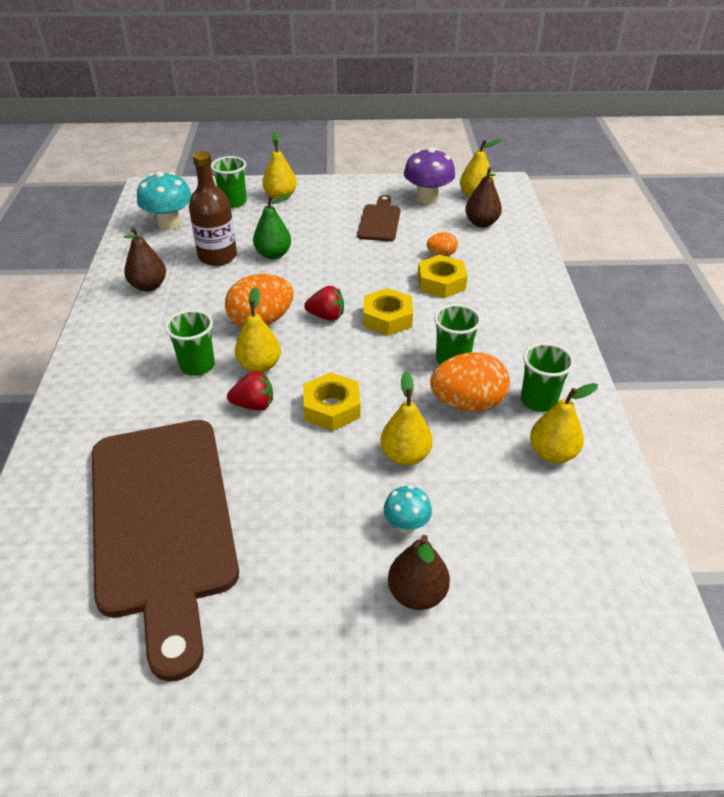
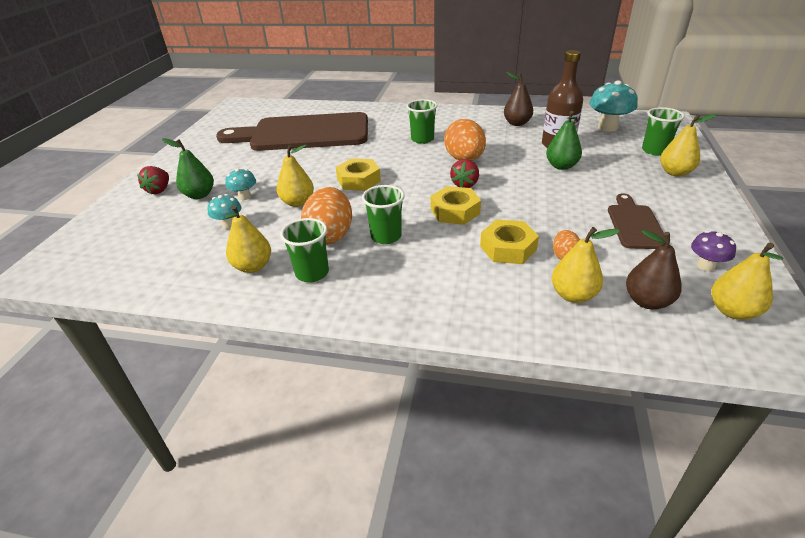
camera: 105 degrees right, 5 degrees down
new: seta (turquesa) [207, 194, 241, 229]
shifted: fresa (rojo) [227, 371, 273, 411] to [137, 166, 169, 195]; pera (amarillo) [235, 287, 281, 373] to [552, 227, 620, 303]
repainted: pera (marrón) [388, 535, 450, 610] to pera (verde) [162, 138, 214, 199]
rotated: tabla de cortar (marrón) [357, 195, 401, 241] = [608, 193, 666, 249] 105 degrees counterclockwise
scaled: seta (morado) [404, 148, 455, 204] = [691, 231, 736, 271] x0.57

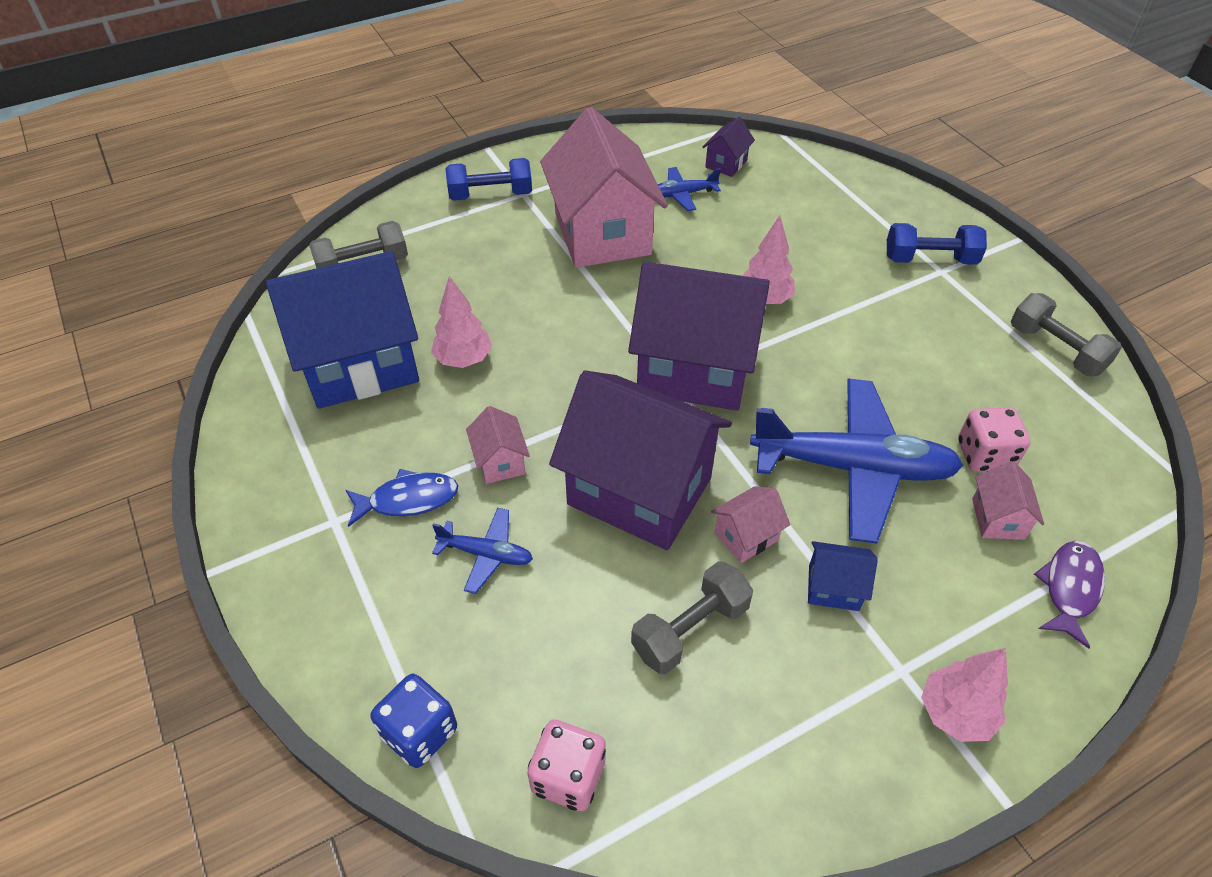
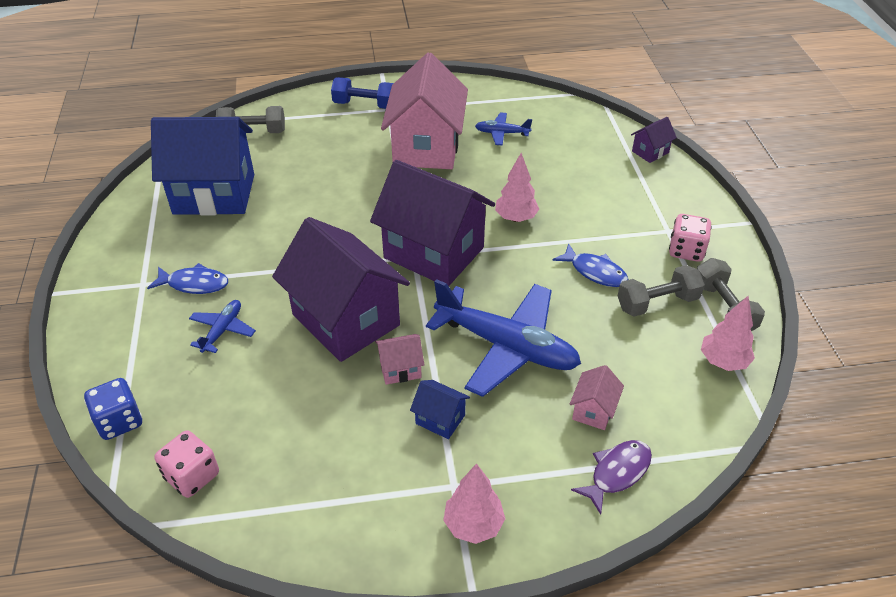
camera: 20 degrees right, 5 degrees down
gone: casa (rosa) [466, 406, 530, 484]; mancuerna (azul) [887, 223, 987, 265]
new: pez (azul) [552, 243, 629, 287]
shifted: árbol (rosa) [431, 276, 492, 368] to [701, 296, 755, 371]; mancuerna (gris) [631, 561, 753, 674] to [618, 265, 705, 317]; casa (morado) [703, 117, 755, 177] to [631, 117, 677, 163]; dado (rosa) [958, 407, 1030, 472] to [669, 214, 712, 262]
rotated: avión (azul) [432, 508, 533, 594] = [189, 300, 256, 353] 105 degrees counterclockwise

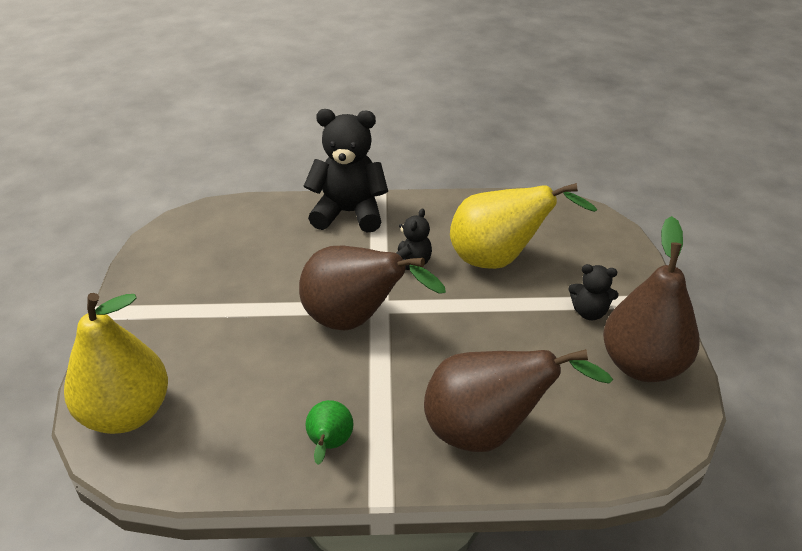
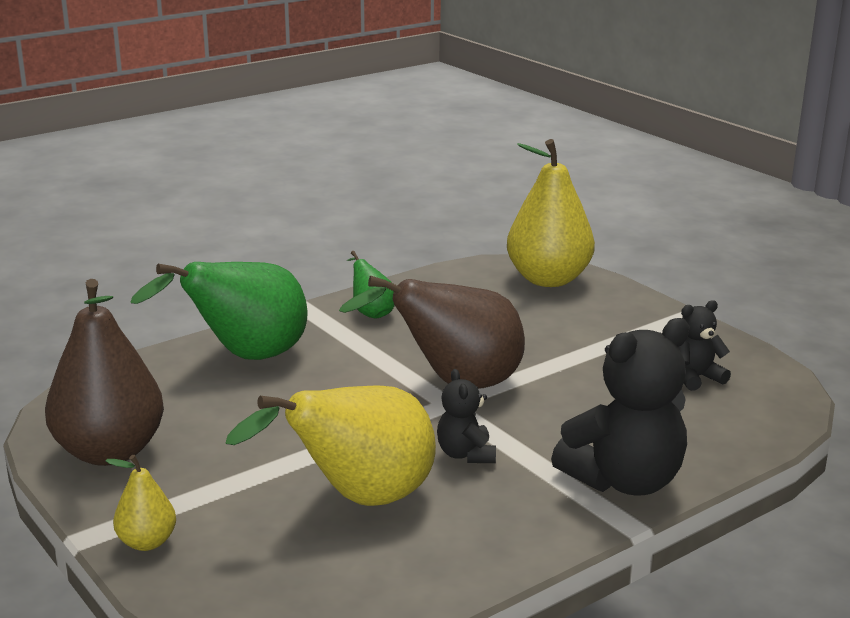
camera: 145 degrees right, 15 degrees down
new: pera (amarillo) [106, 455, 176, 551]
shifted: osito (negro) [568, 264, 619, 320] to [678, 300, 731, 391]
repainted: pera (marrón) [424, 349, 613, 452] to pera (verde) [131, 262, 308, 360]

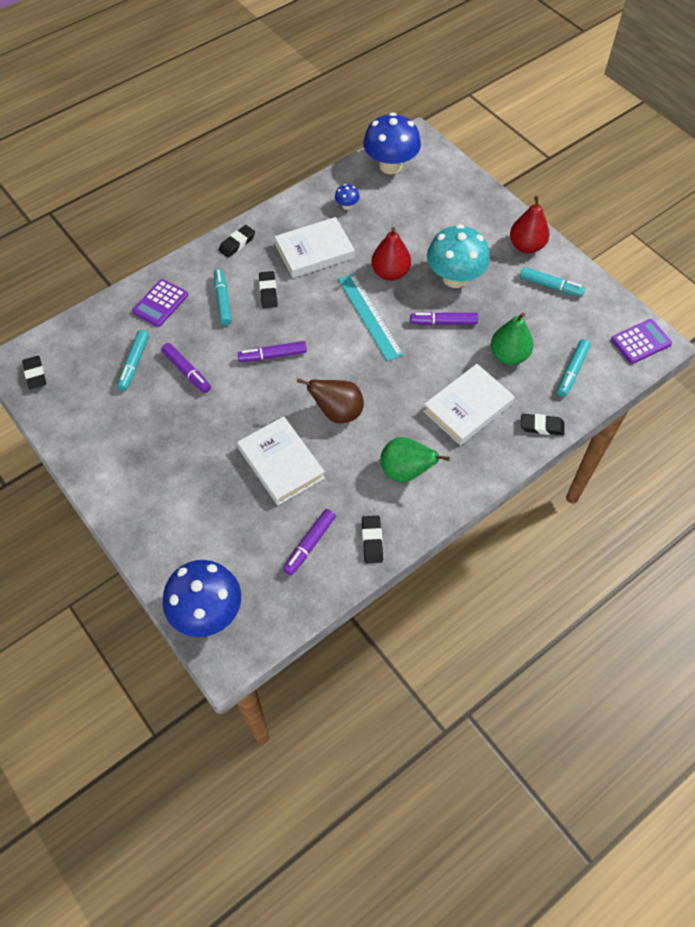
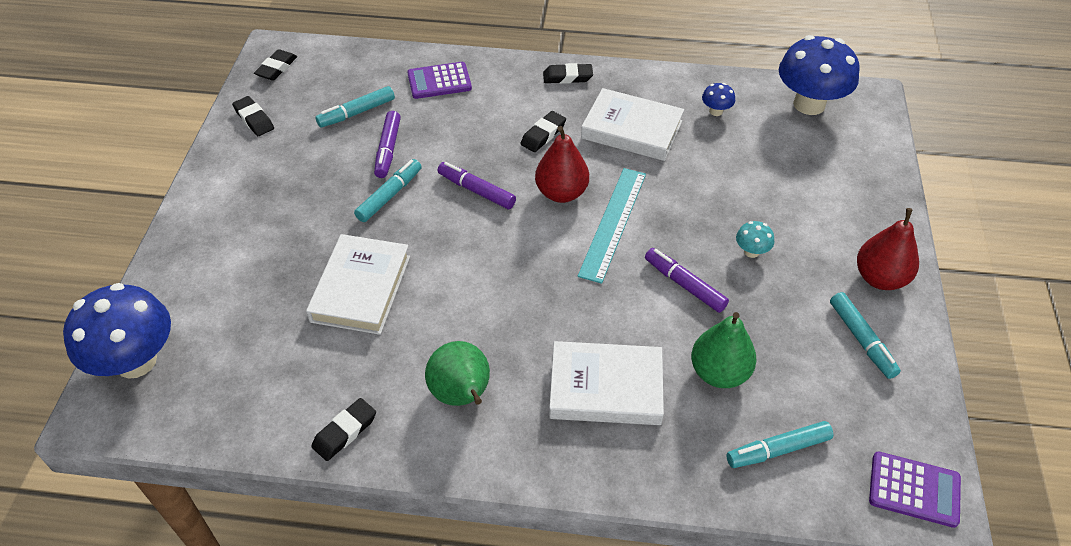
camera: 45 degrees right, 10 degrees down
gone: rotulador (morado) [283, 509, 336, 575]; pera (marrón) [297, 378, 364, 424]
shifted: rotulador (turquesa) [214, 269, 232, 326] to [354, 159, 422, 222]; pera (rojo) [371, 227, 411, 281] to [535, 126, 589, 203]; goma de borrar (negro) [521, 414, 565, 436] to [232, 96, 274, 136]
scaled: seta (turquesa) [427, 224, 490, 288] = [736, 221, 774, 258] x0.43

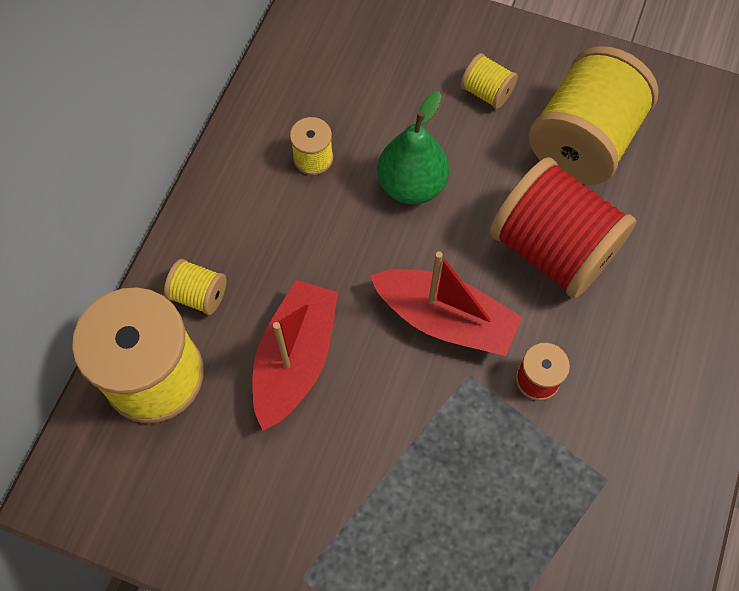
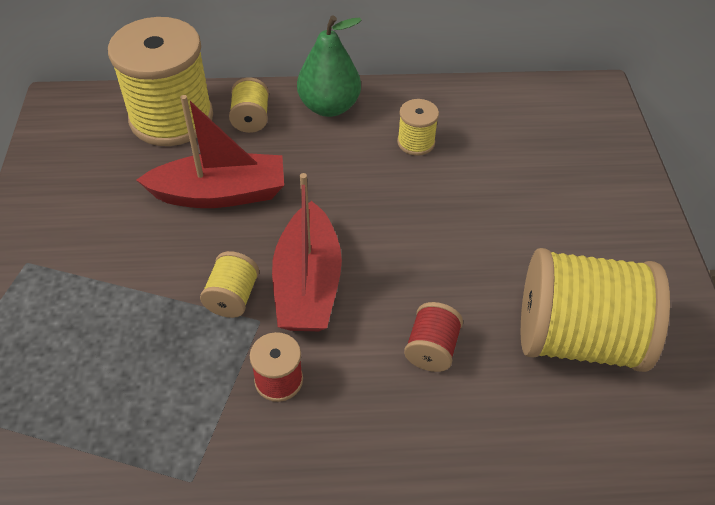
camera: 65 degrees right, 15 degrees down
shifted: pera (verde) [377, 91, 449, 204] to [297, 16, 362, 117]; carrete (amarillo) [461, 53, 518, 109] to [200, 251, 259, 318]
scaled: carrete (rojo) [490, 157, 636, 299] = [404, 302, 463, 372] x0.44

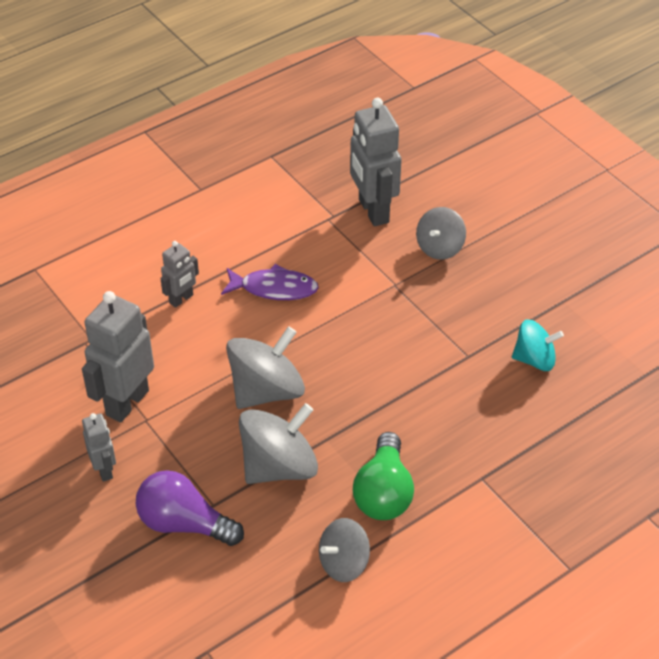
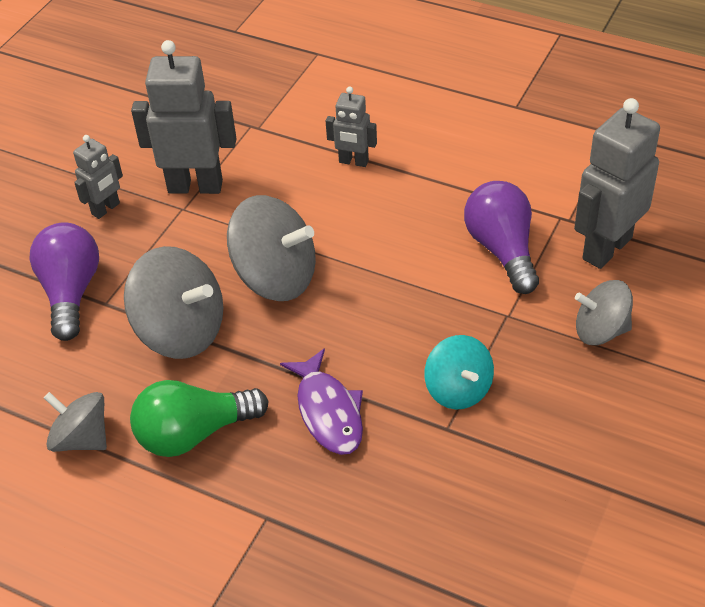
camera: 65 degrees right, 0 degrees up
new: bombilla (morado) [464, 181, 539, 294]
shifted: pez (morado) [221, 264, 319, 300] to [280, 348, 363, 455]; peonza (turquesa) [512, 319, 564, 371] to [425, 335, 494, 410]

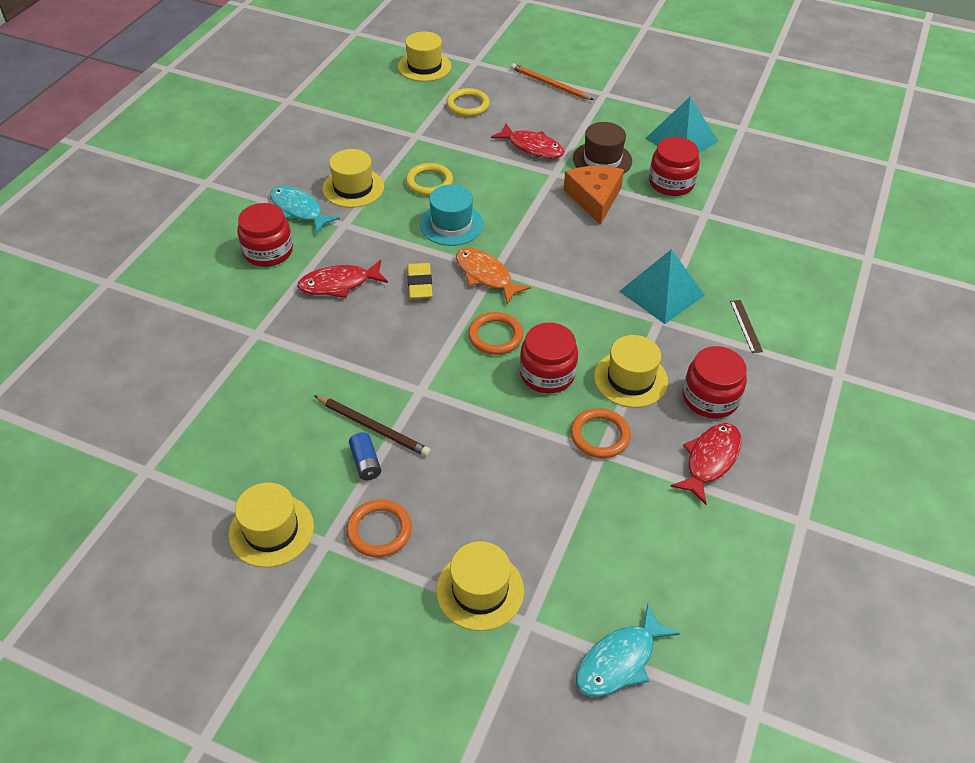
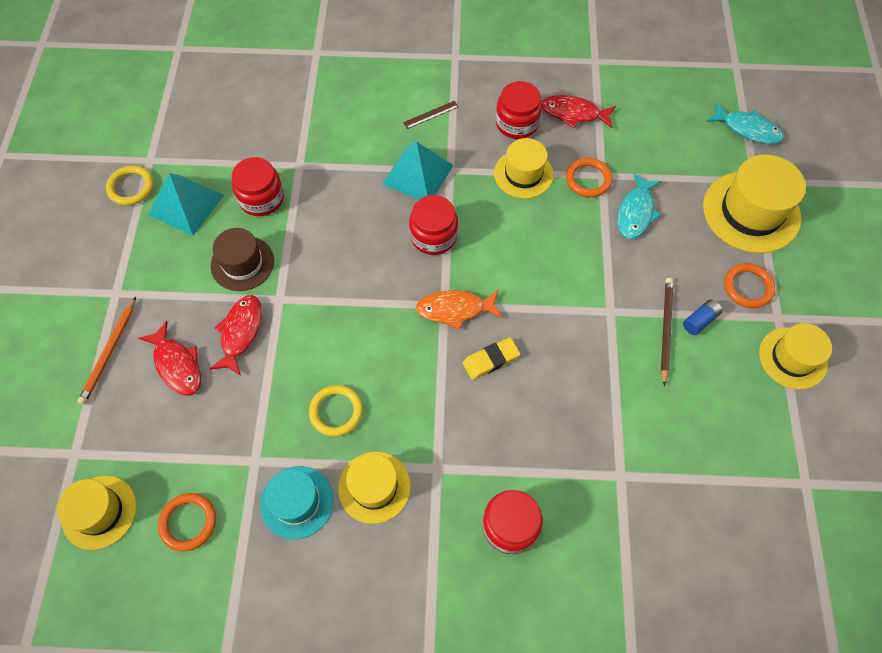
camera: 110 degrees left, 15 degrees up
gone: queso (naranja) [563, 166, 624, 225]
shifted: pez (turquesa) [270, 186, 340, 233] to [617, 173, 661, 239]; pez (rojo) [297, 260, 388, 298] to [138, 321, 201, 396]; sombrero (turquesa) [420, 184, 484, 246] to [260, 466, 334, 540]; anillo (amarillo) [446, 88, 490, 117] to [106, 165, 154, 206]; anillo (naranja) [468, 312, 523, 355] to [158, 493, 216, 552]; tarro (rojo) [519, 323, 578, 394] to [409, 195, 458, 255]
rotated: pez (naranja) [456, 248, 531, 304] = [415, 290, 502, 330] 60 degrees clockwise
scaled: sombrero (amarillo) [436, 541, 524, 631] = [703, 155, 806, 253] x1.58

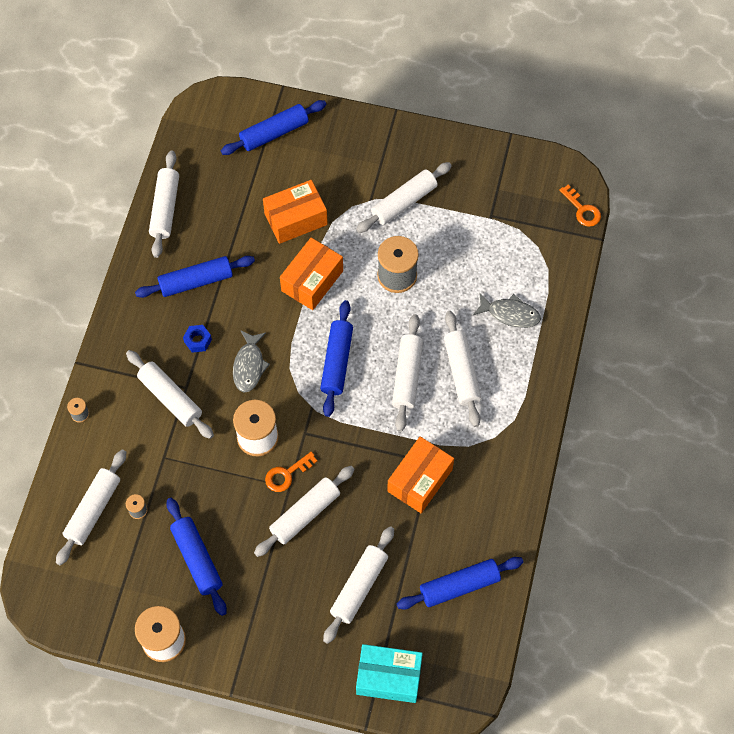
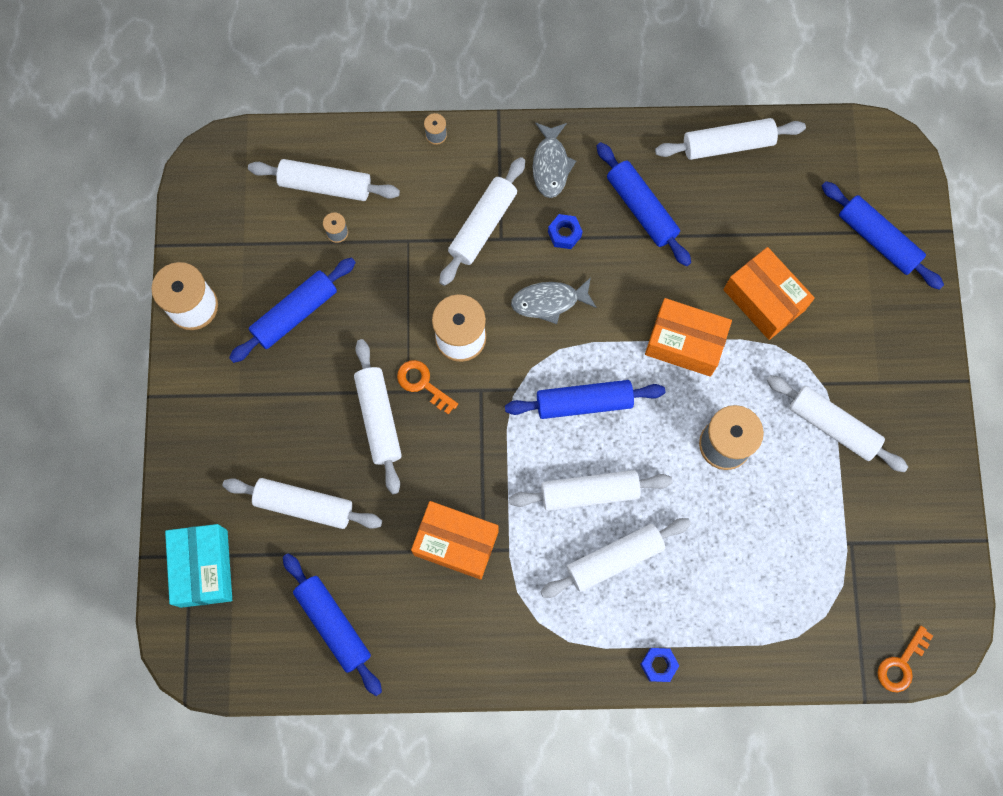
camera: 75 degrees right, 10 degrees up
new: tuerca (azul) [640, 648, 679, 682]
shifted: pez (gris) [473, 293, 541, 328] to [533, 122, 576, 198]
rotated: rodillo (blanco) [254, 466, 355, 557] = [354, 339, 402, 494] 45 degrees clockwise

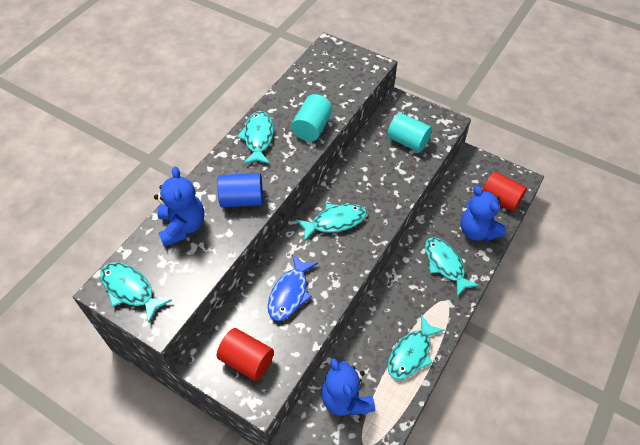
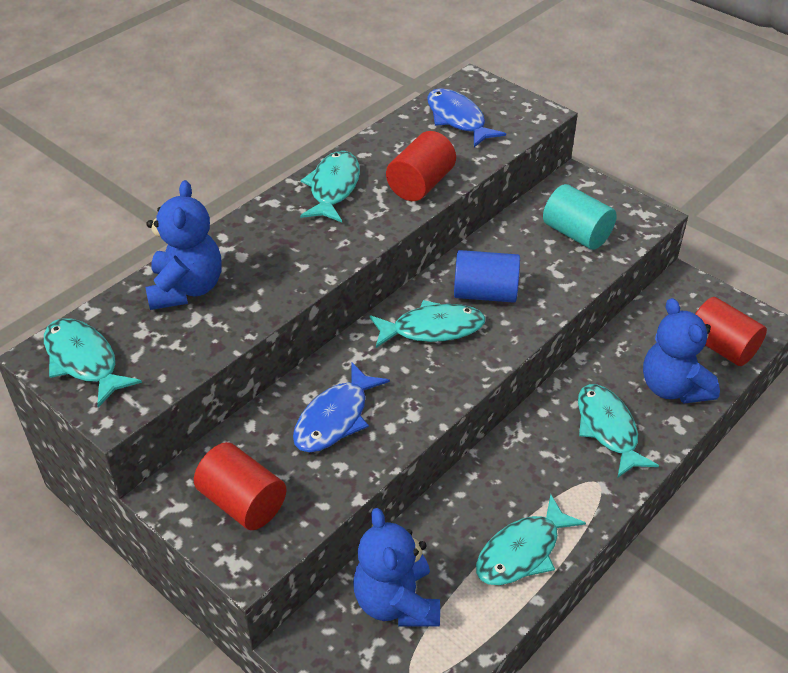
camera: 10 degrees right, 10 degrees down
new: pez (azul) [427, 88, 506, 147]
shifted: cilindro (azul) [217, 173, 263, 207] to [454, 250, 520, 303]
repainted: cilindro (turquesa) [291, 94, 333, 142] to cilindro (rojo) [386, 131, 456, 201]

